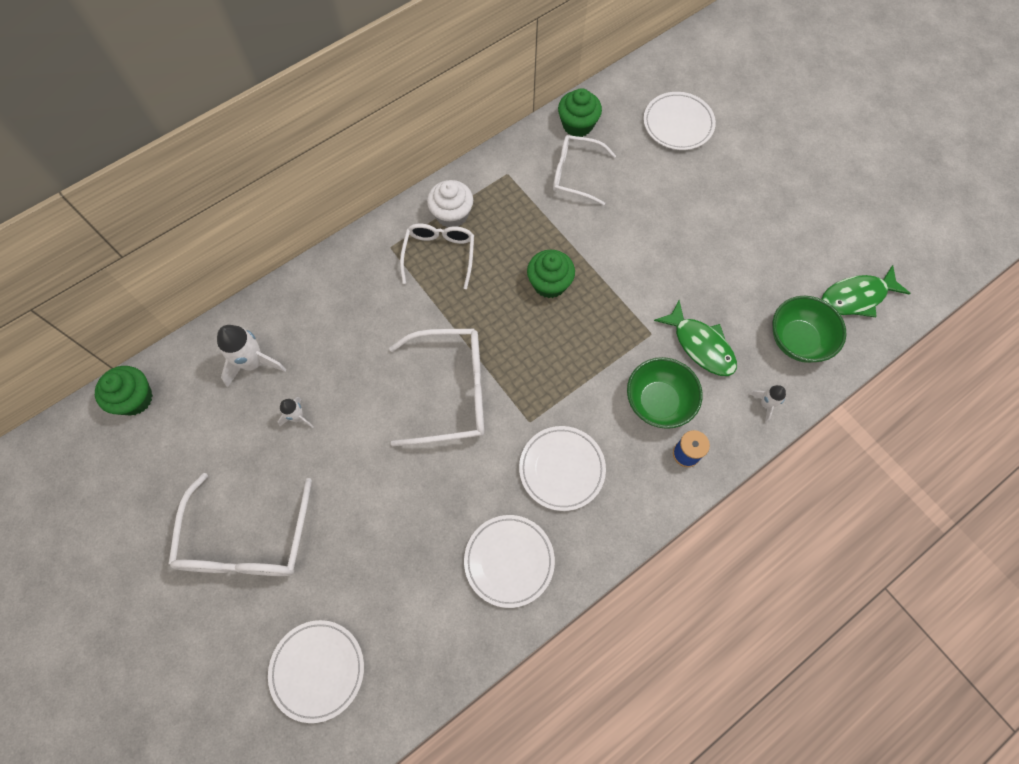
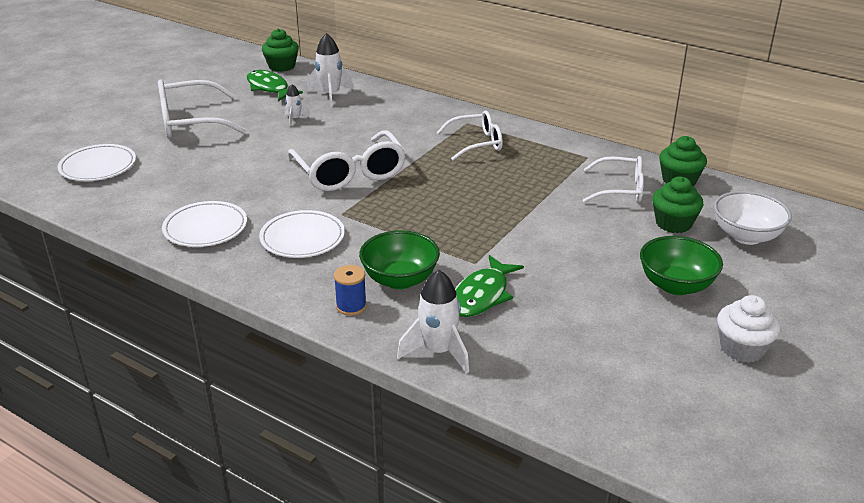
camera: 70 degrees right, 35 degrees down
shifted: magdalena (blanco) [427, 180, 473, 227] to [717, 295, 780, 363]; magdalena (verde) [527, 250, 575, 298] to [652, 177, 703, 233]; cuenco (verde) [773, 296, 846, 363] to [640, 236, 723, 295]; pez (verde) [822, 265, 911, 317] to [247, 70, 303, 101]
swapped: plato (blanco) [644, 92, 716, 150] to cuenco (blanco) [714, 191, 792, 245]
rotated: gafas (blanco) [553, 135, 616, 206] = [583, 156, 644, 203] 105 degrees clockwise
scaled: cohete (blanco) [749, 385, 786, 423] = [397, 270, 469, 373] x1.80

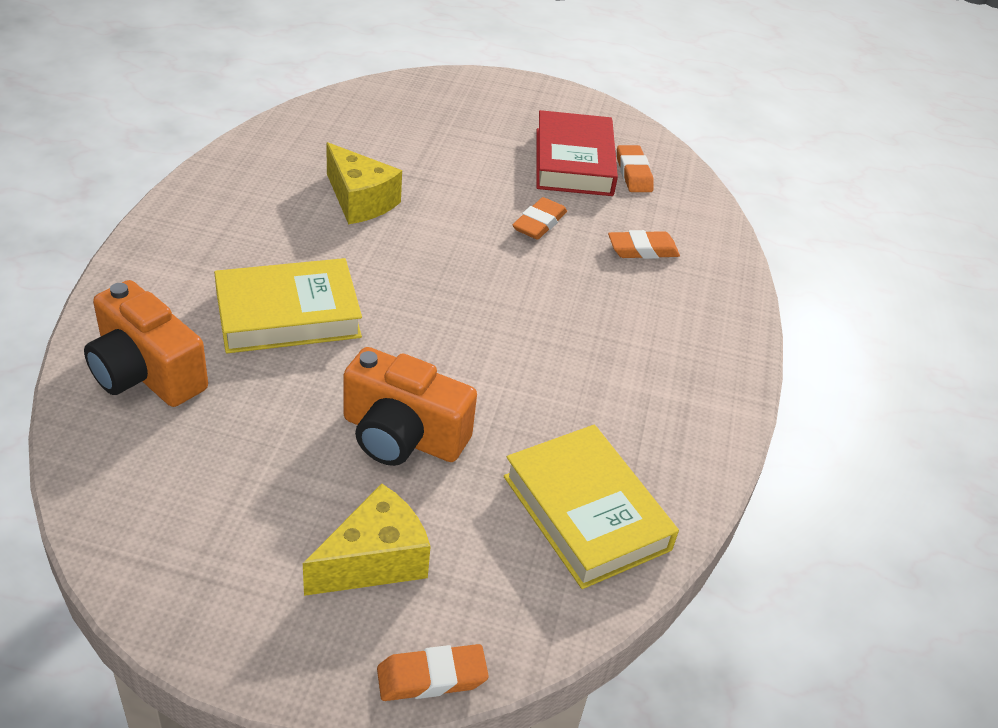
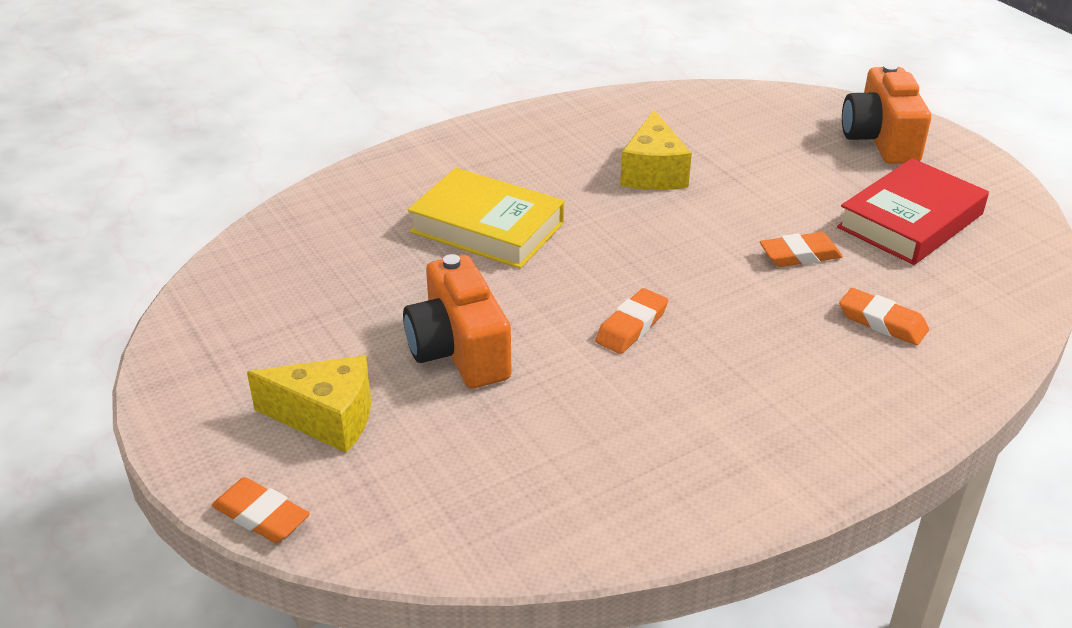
camera: 50 degrees right, 5 degrees down
gone: libro (amarillo) [504, 425, 679, 589]
shifted: cámara (naranja) [84, 280, 208, 407] to [842, 63, 931, 164]; goma de borrar (naranja) [617, 145, 654, 192] to [595, 288, 668, 354]

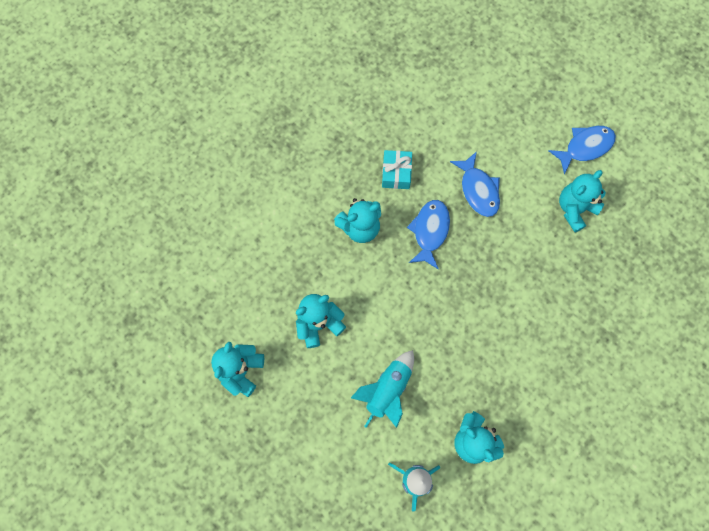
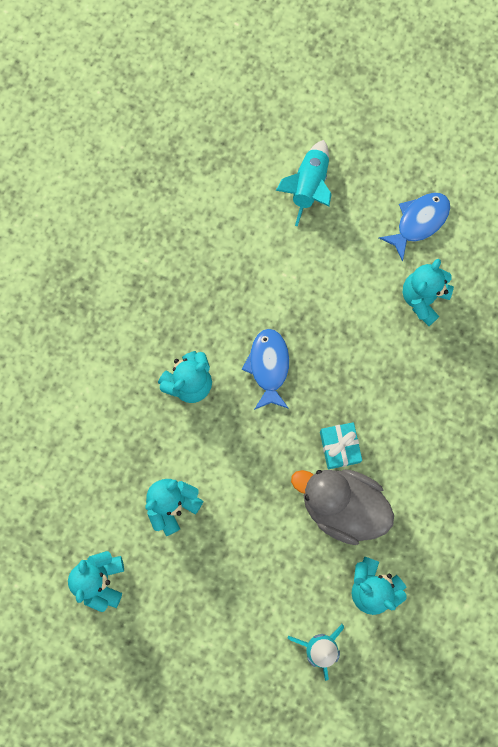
camera: 15 degrees left, 5 degrees up
gone: pez (azul) [450, 151, 500, 217]
new: pato (gris) [291, 469, 394, 545]
shifted: cohete (turquesa) [351, 350, 414, 428] to [276, 140, 331, 227]; regalo (turquesa) [382, 150, 412, 189] to [320, 422, 362, 469]

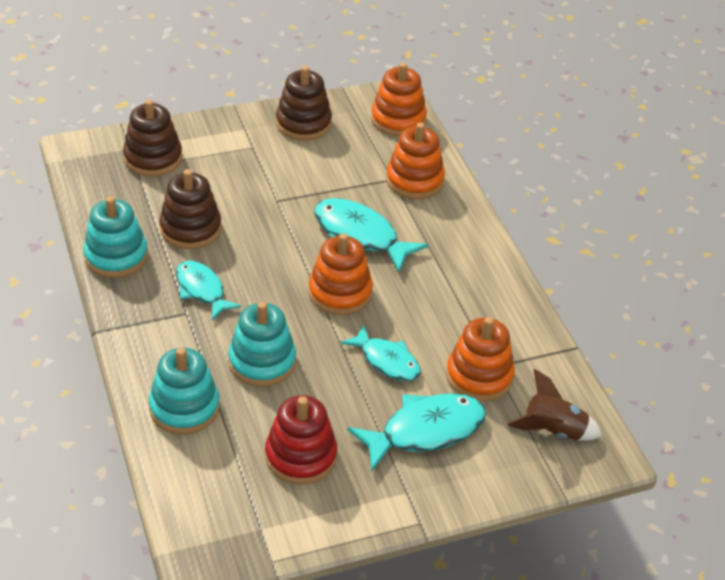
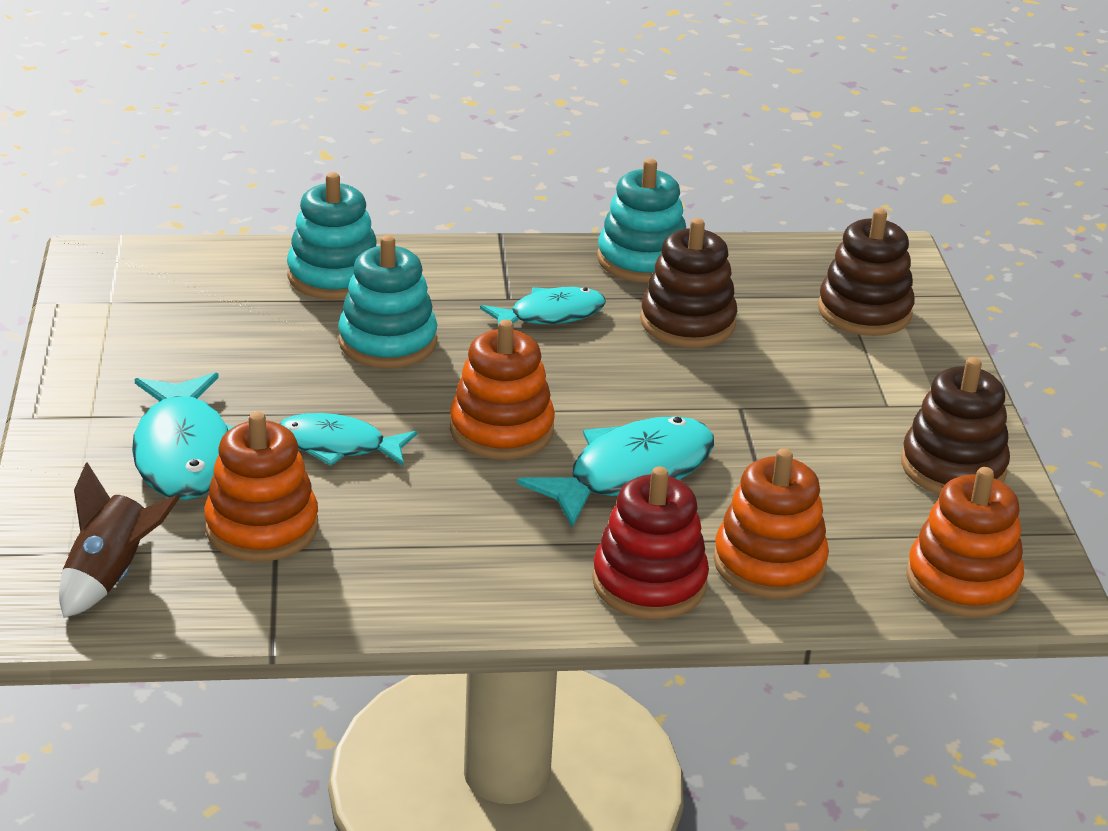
camera: 105 degrees right, 10 degrees down
shifted: juguete apilable (rojo) [265, 395, 337, 485] to [592, 467, 709, 619]
rotated: pez (turquesa) [341, 325, 421, 381] = [279, 413, 417, 466] 45 degrees clockwise

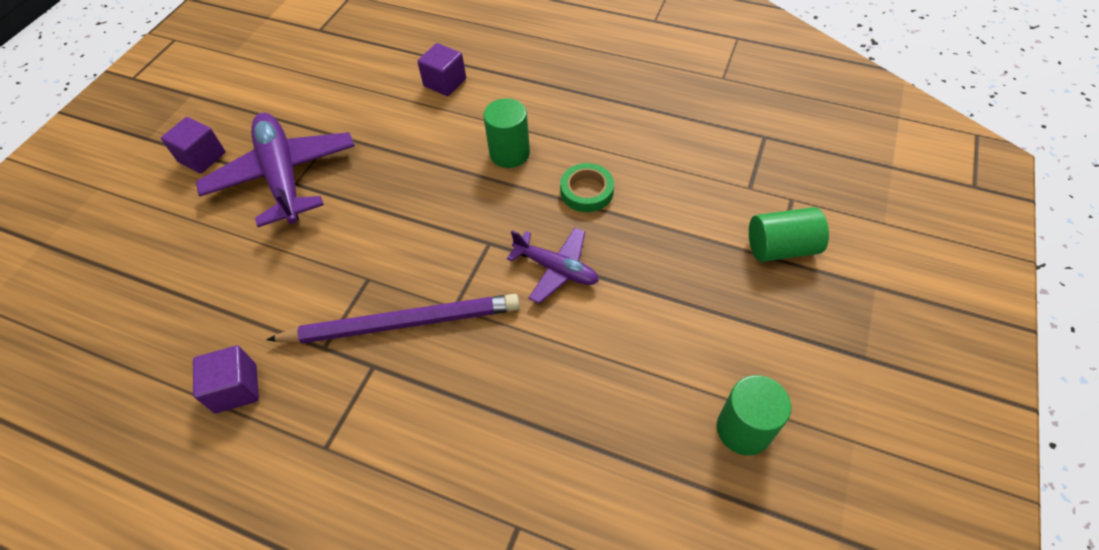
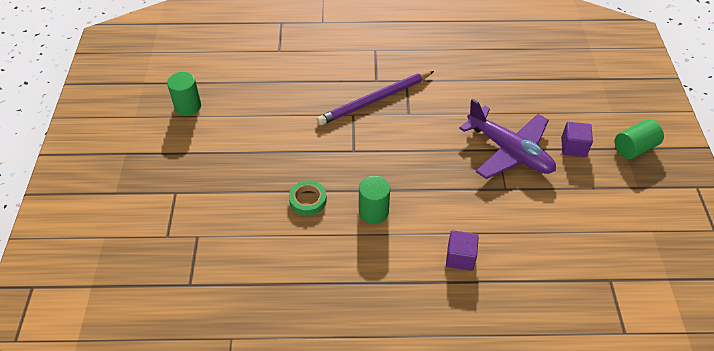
camera: 155 degrees right, 5 degrees down
gone: cubo (morado) [193, 345, 259, 413]; avión (morado) [507, 228, 599, 304]
shifted: cilindro (verde) [749, 207, 829, 262] to [615, 119, 664, 159]

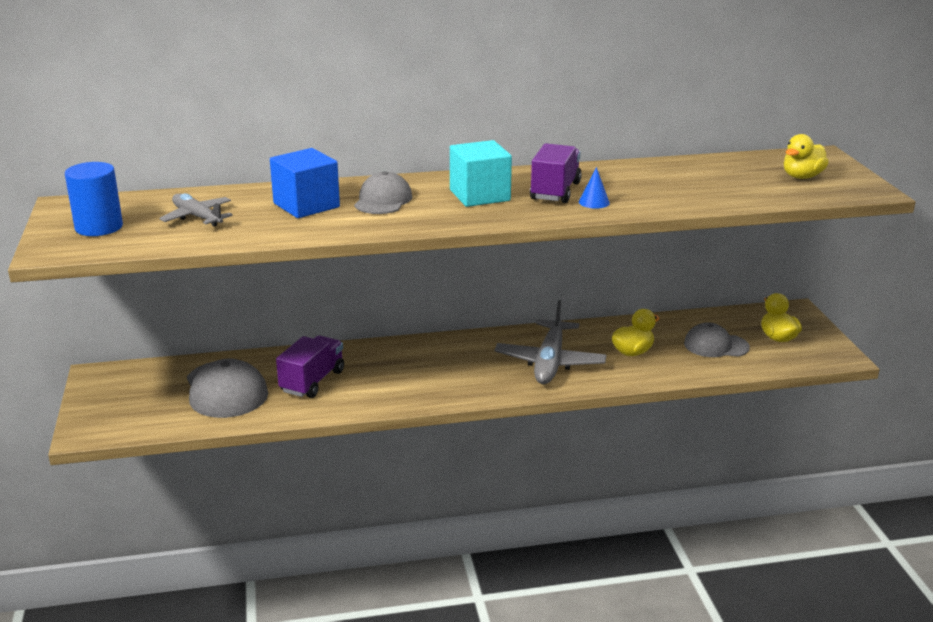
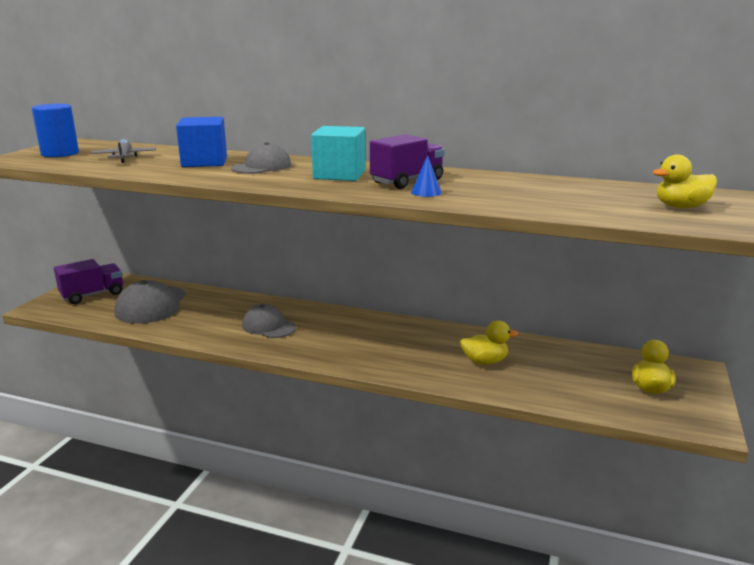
camera: 30 degrees right, 5 degrees down
gone: avión (gris) [495, 300, 607, 384]
shifted: camión (morado) [276, 335, 344, 398] to [54, 259, 123, 304]; gorra (gris) [684, 322, 750, 357] to [242, 304, 296, 338]

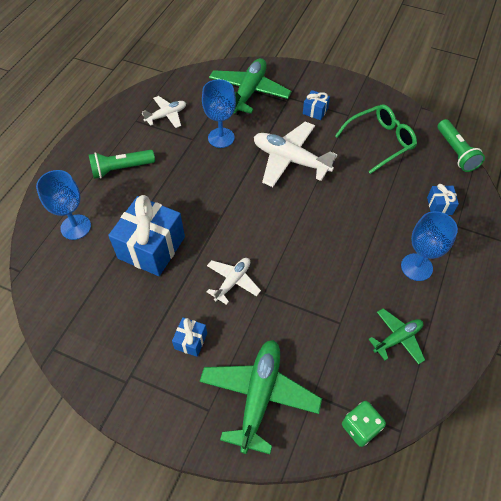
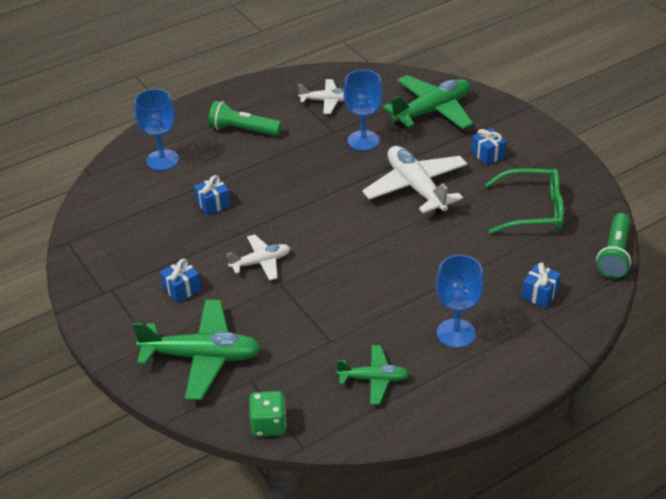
camera: 35 degrees right, 15 degrees down
rotated: avión (verde) [200, 340, 322, 454] = [132, 300, 262, 400] 45 degrees clockwise
scaled: regalo (azul) [108, 195, 185, 276] = [194, 175, 231, 215] x0.46

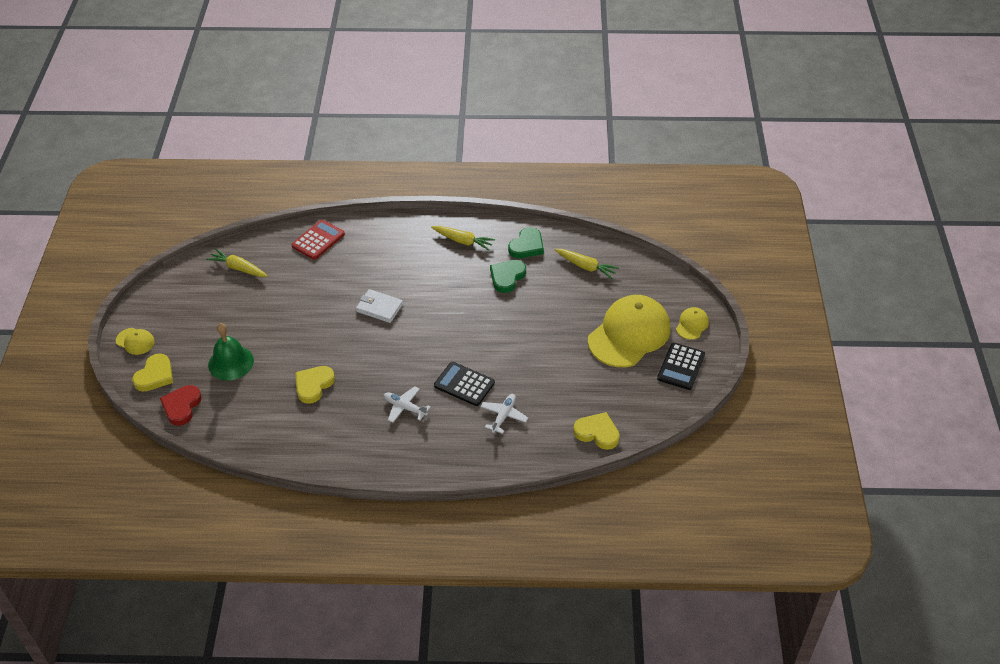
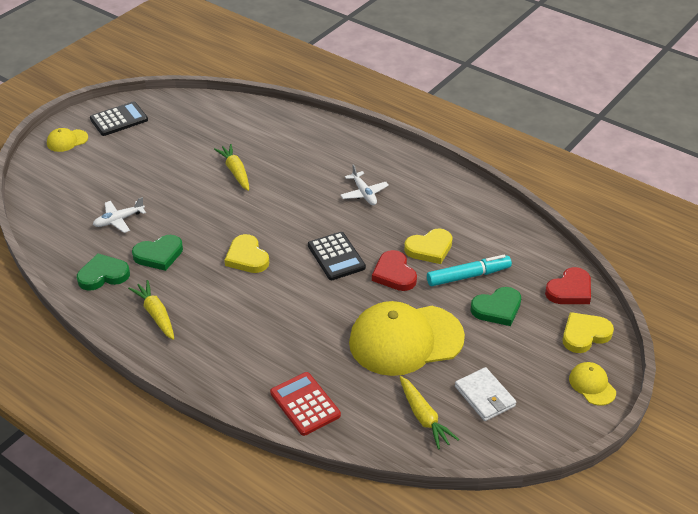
camera: 145 degrees left, 5 degrees down
new: corazón (rojo) [372, 250, 417, 291]; rotulador (turquesa) [427, 255, 512, 286]
shifted: cartera (blanco) [356, 289, 403, 323] to [455, 367, 516, 421]; calculadora (negro) [434, 362, 495, 406] to [308, 232, 366, 280]; avión (blanco) [480, 394, 528, 434] to [93, 197, 146, 233]; zanahoria (amarillo) [554, 249, 619, 279] to [214, 144, 249, 191]; corazón (amarillo) [573, 412, 620, 450] to [224, 234, 269, 273]; gorra (amarillo) [588, 295, 670, 367] to [349, 301, 465, 376]
swapped: campana (verde) [208, 323, 254, 380] to corazón (verde) [470, 287, 521, 326]
rotated: calculadora (rojo) [291, 220, 345, 260] = [270, 372, 341, 436] 75 degrees clockwise

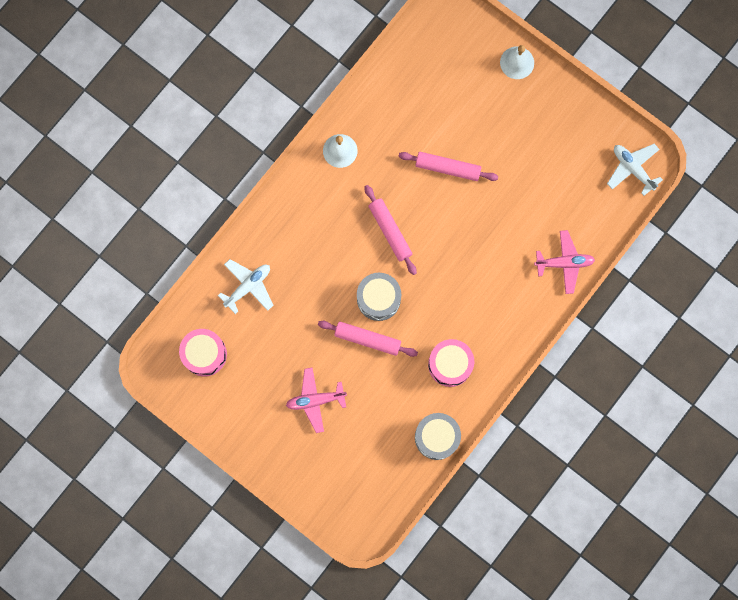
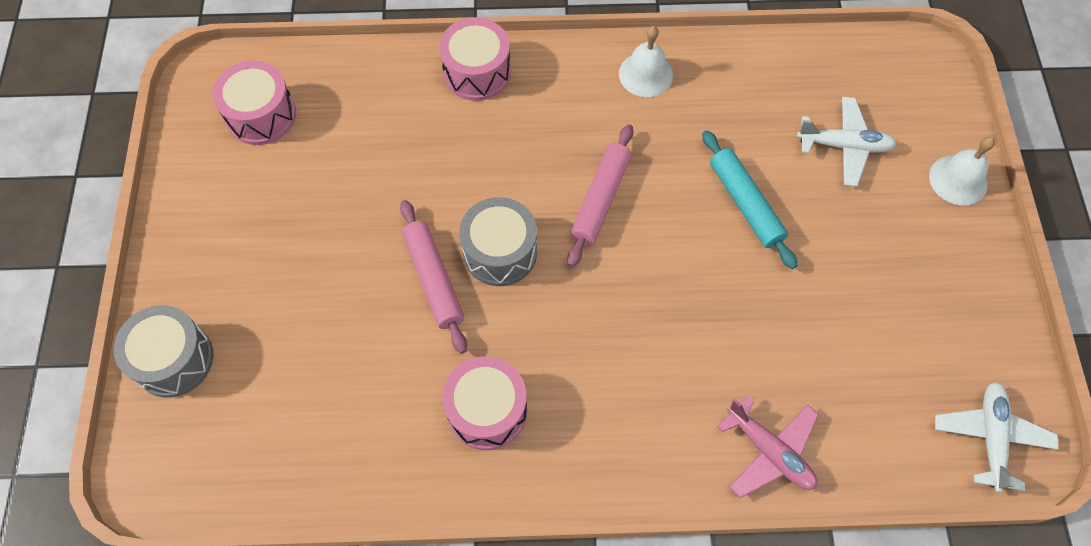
camera: 50 degrees right, 15 degrees down
gone: avión (rosa) [286, 367, 347, 433]
new: tambor (rosa) [439, 18, 511, 101]
shifted: avión (blanco) [218, 259, 273, 314] to [797, 96, 896, 187]; tambor (gris) [415, 413, 461, 460] to [114, 305, 213, 397]
repainted: rodillo (rosa) [398, 152, 498, 181] to rodillo (turquesa) [702, 130, 798, 269]

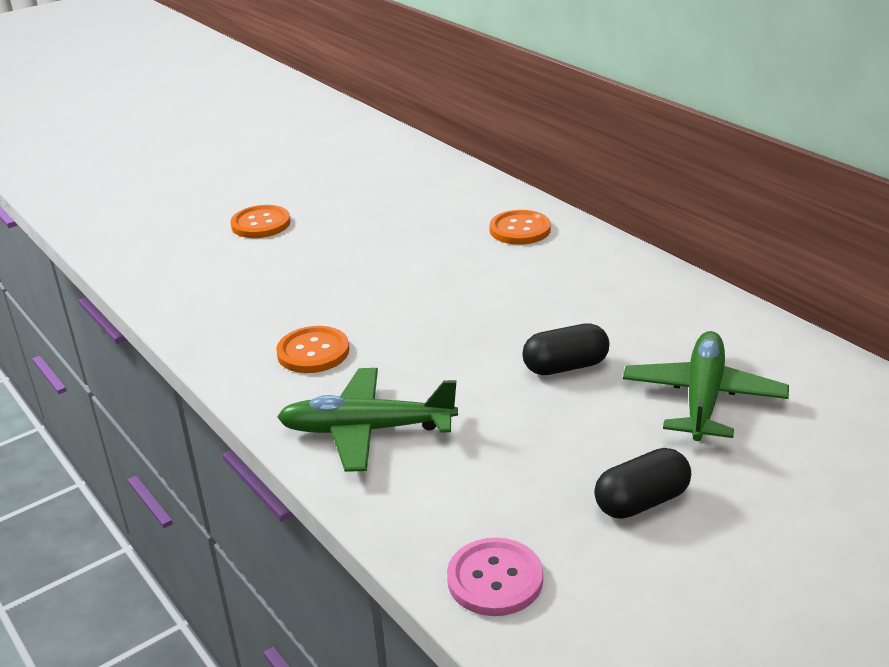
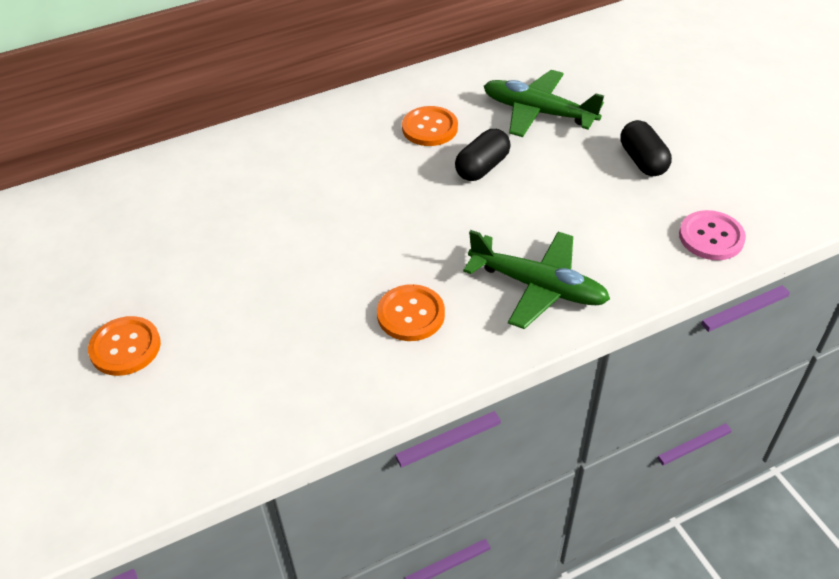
camera: 80 degrees left, 15 degrees up
shifted: botón (naranja) [489, 210, 551, 245] to [402, 106, 458, 146]
rotated: avión (verde) [277, 368, 458, 472] = [463, 230, 610, 329] 75 degrees counterclockwise; cápsula (negro) [522, 323, 609, 375] = [455, 129, 511, 181] 45 degrees clockwise

